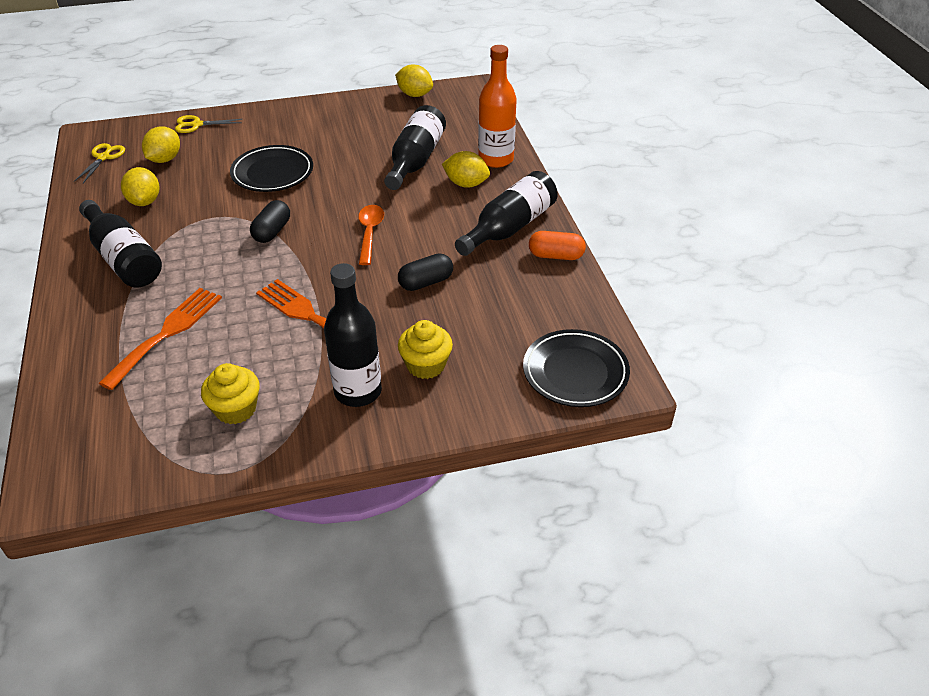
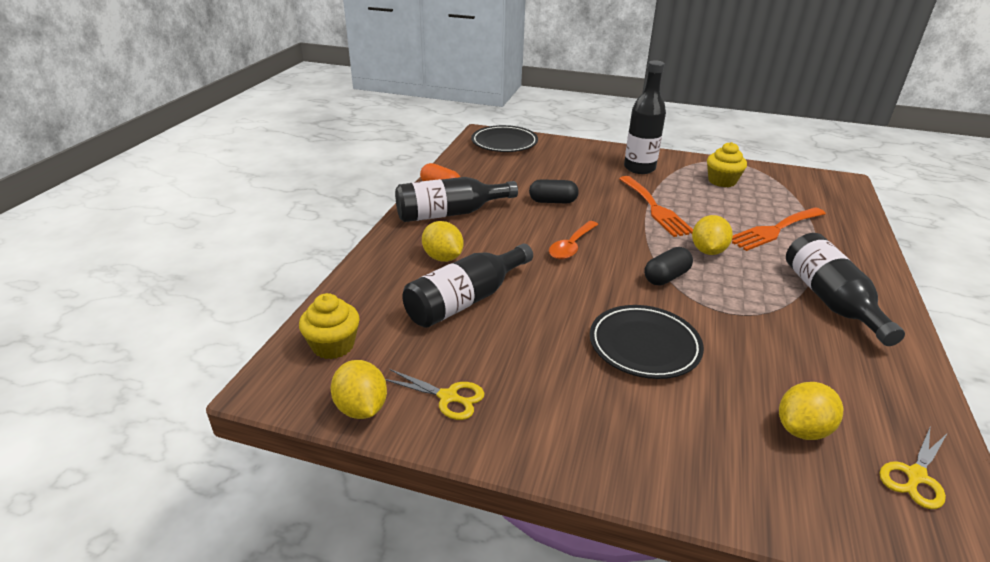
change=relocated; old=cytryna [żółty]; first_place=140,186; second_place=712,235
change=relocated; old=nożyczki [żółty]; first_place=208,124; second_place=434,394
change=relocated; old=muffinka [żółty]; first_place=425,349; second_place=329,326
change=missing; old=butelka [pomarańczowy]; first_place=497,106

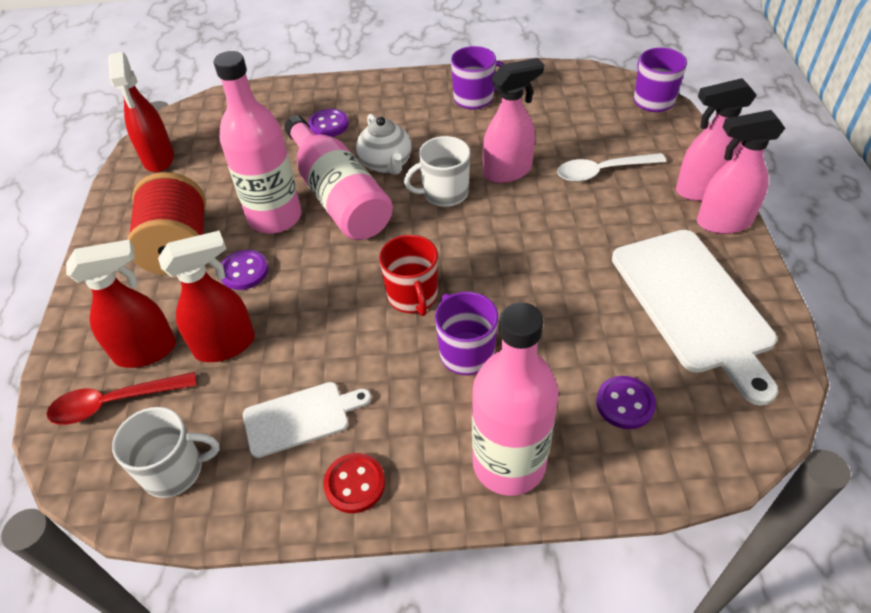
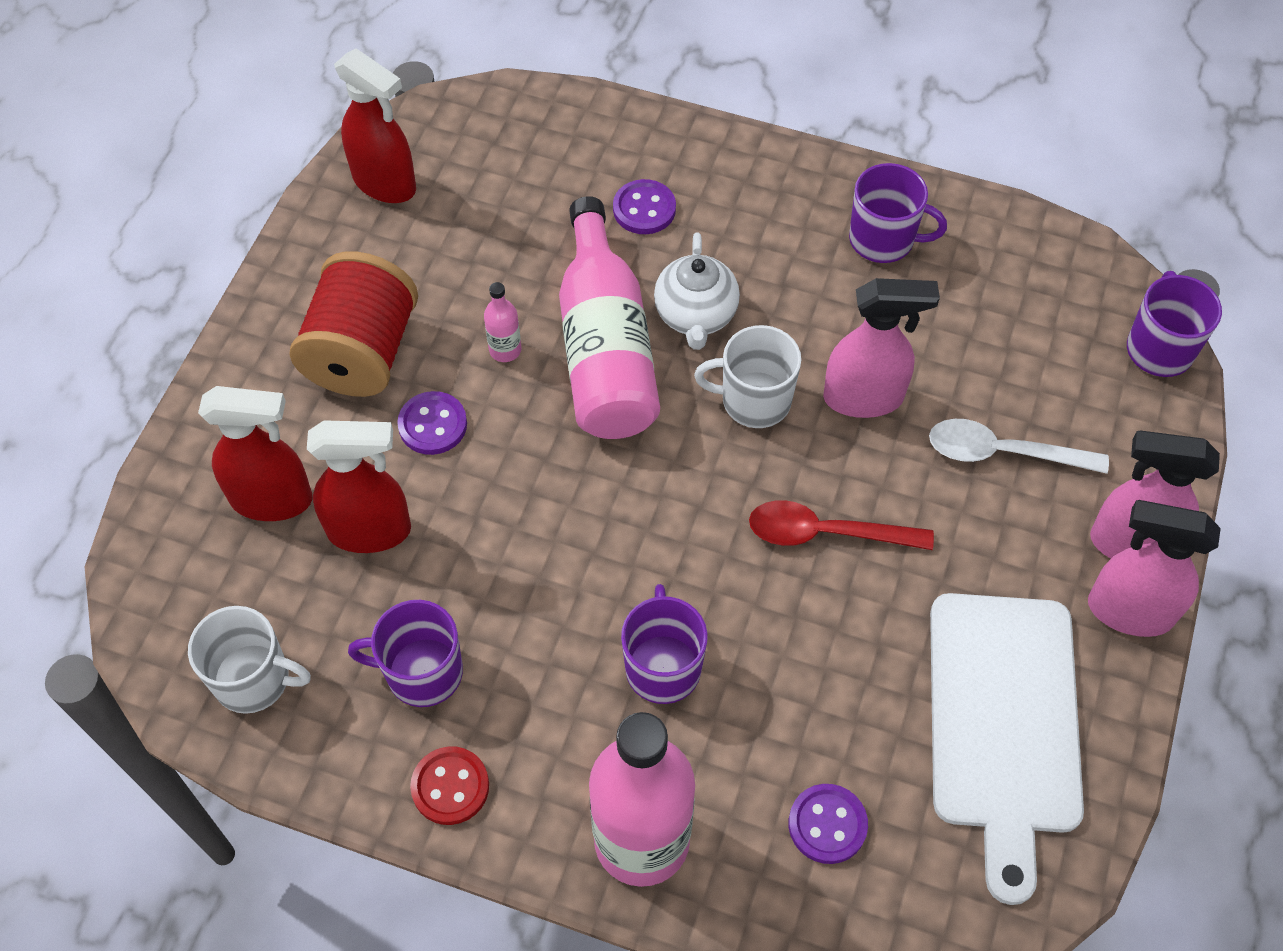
change=relocated; old=łyżka [czerwony]; first_place=122,398; second_place=841,525
change=spun; old=spryskiwacz [czerwony]; first_place=141,112; second_place=375,125; degrees=-60
change=size; old=butelka [różowy]; first_place=258,142; second_place=502,322; factor=0.4
change=exchanged; old=deska do krojenia [biały]; new=kubek [fioletowy]; first_place=307,420; second_place=405,653
change=missing; old=kubek [czerwony]; first_place=408,275

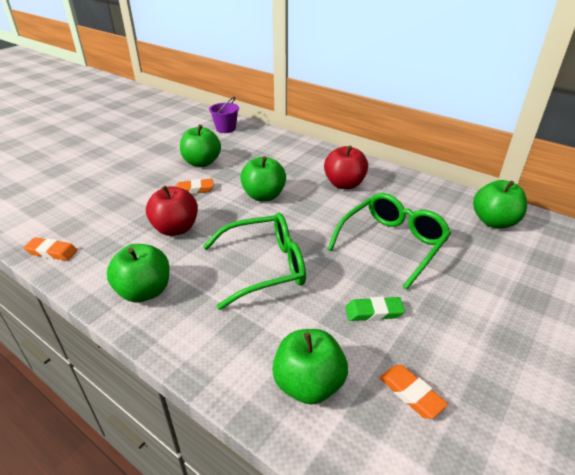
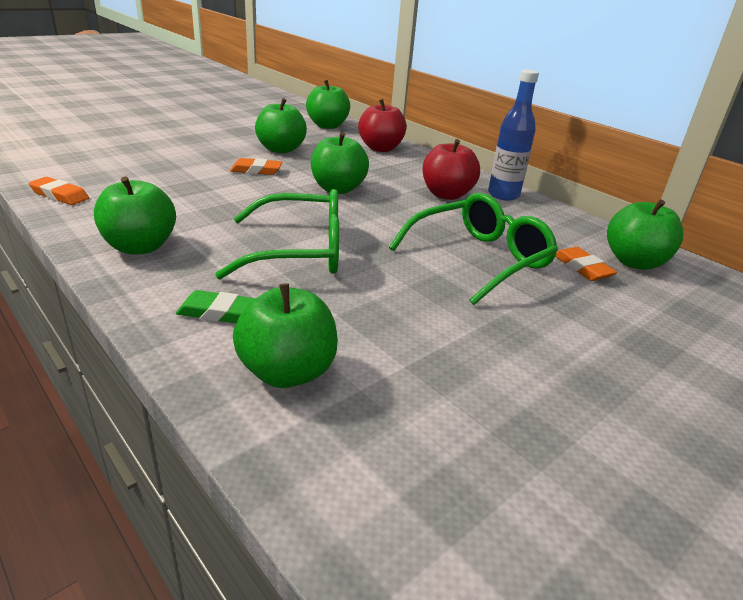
change=relocated; old=jabłko [czerwony]; first_place=172,211; second_place=382,125
change=exchanged; old=wiadro [fioletowy]; new=jabłko [zielony]; first_place=224,115; second_place=328,104
change=relocated; old=gumka do mazania [zielony]; first_place=375,309; second_place=216,306
change=relocated; old=gumka do mazania [pomarańczowy]; first_place=413,392; second_place=586,264
change=appeared; new=butelka [niebieski]; second_place=513,135

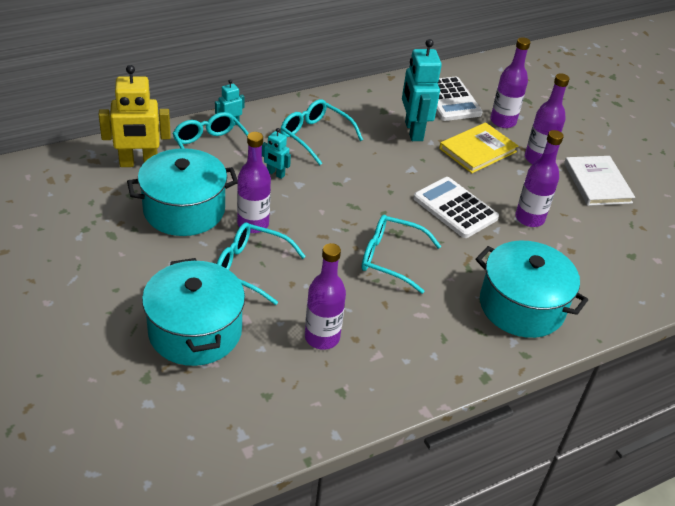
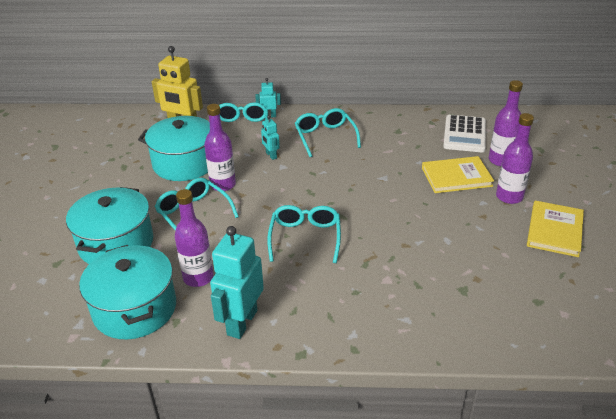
change=spun; old=okulary [turkusowy]; first_place=401,254; second_place=304,234; degrees=45
change=relocated; old=robot [turkusowy]; first_place=422,90; second_place=237,282
change=missing; old=kalkulator [biały]; first_place=456,207
change=relocated; old=garnek [turkusowy]; first_place=532,289; second_place=127,292
change=missing; old=butelka [fioletowy]; first_place=539,178
change=colour; old=książka [biały]; new=książka [żółty]; first_place=599,181; second_place=555,229

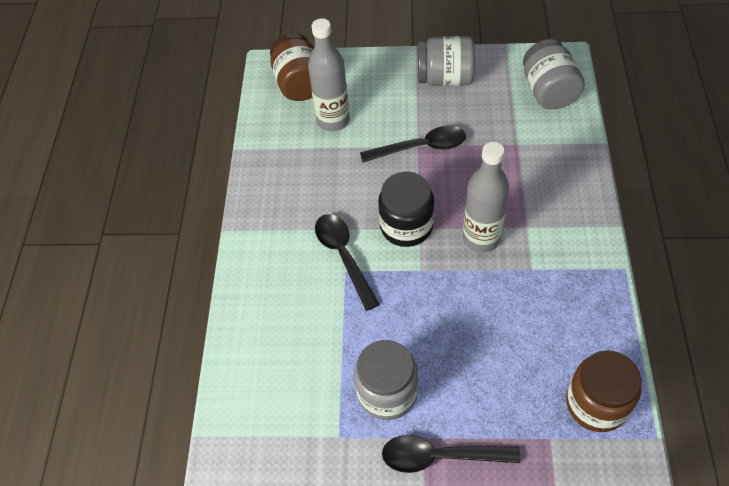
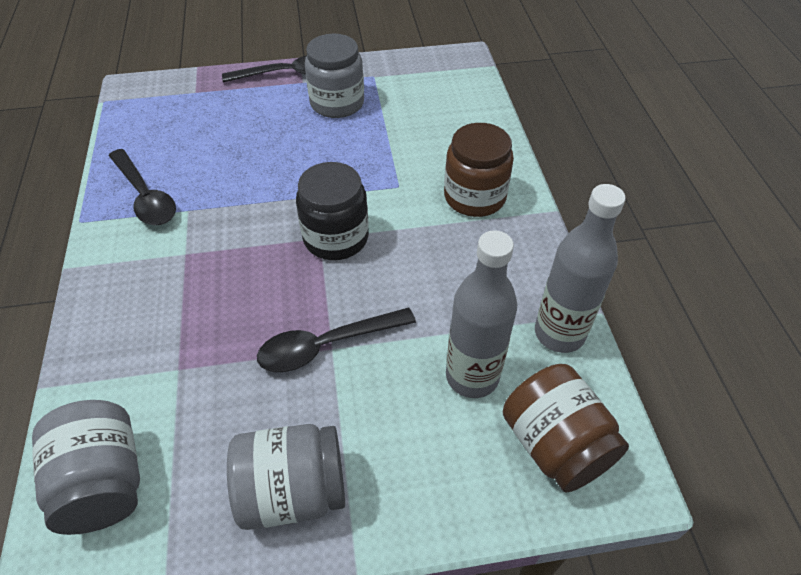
change=relocated; old=łyżka [czarny]; first_place=347,262; second_place=142,187
change=relocated; old=butelka [szary]; first_place=486,197; second_place=580,268
change=relocated; old=słoik [brązowy]; first_place=603,391; second_place=479,170

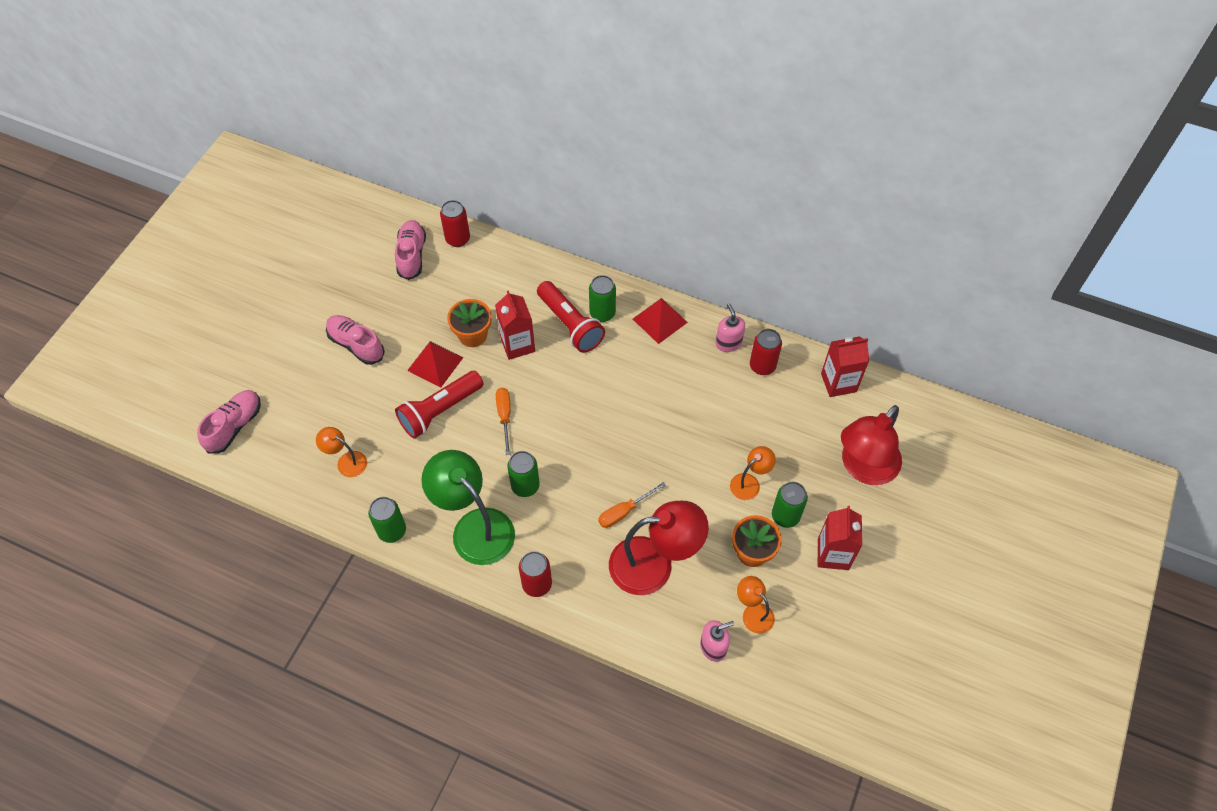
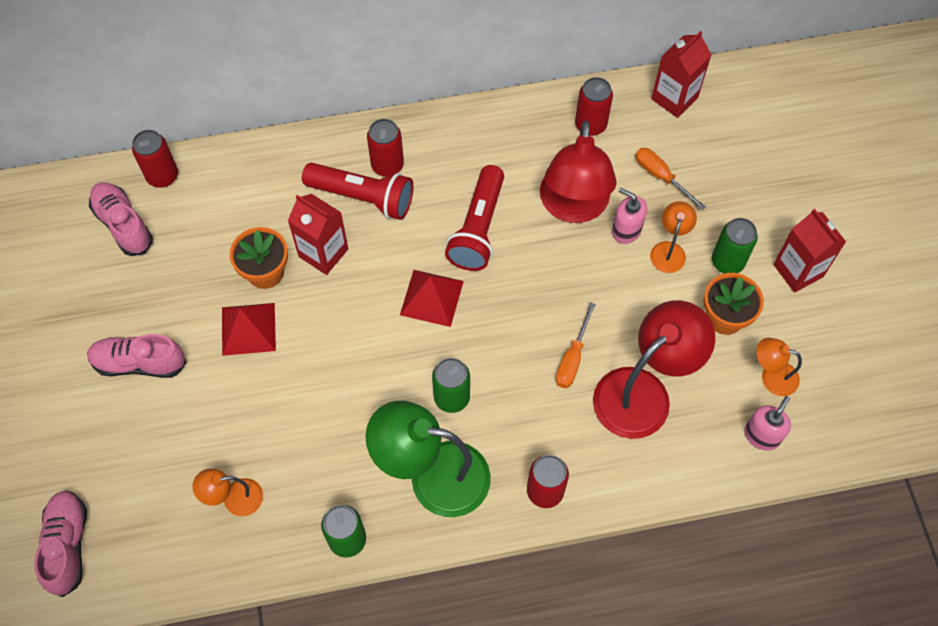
change=relocated; old=latarka [czerwony]; first_place=439,405; second_place=474,218
change=relocated; old=śrubokręt [pomarańczowy]; first_place=503,421; second_place=670,179
change=colour; old=puszka [zielony]; new=puszka [czerwony]; first_place=602,298; second_place=385,148
change=relocated; old=piramida [czerwony]; first_place=660,321; second_place=432,298
change=relocated; old=dozownik mydła [różowy]; first_place=730,327; second_place=629,216
change=relocated; old=lampka [czerwony]; first_place=871,445; second_place=578,171

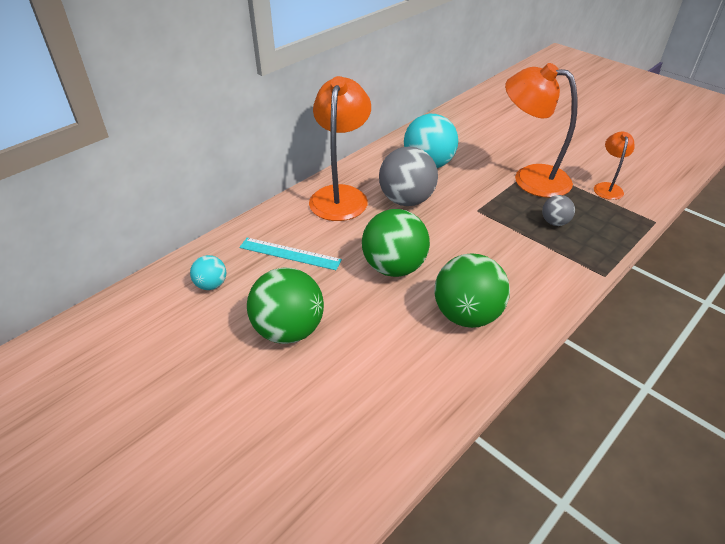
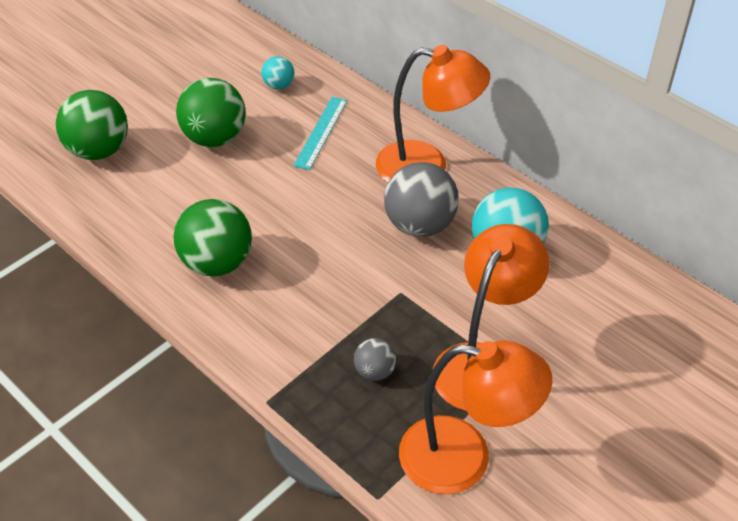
change=relocated; old=piłka [zielony]; first_place=396,243; second_place=92,125
change=size; old=lampka [pomarańczowy]; first_place=614,166; second_place=475,417; factor=1.97

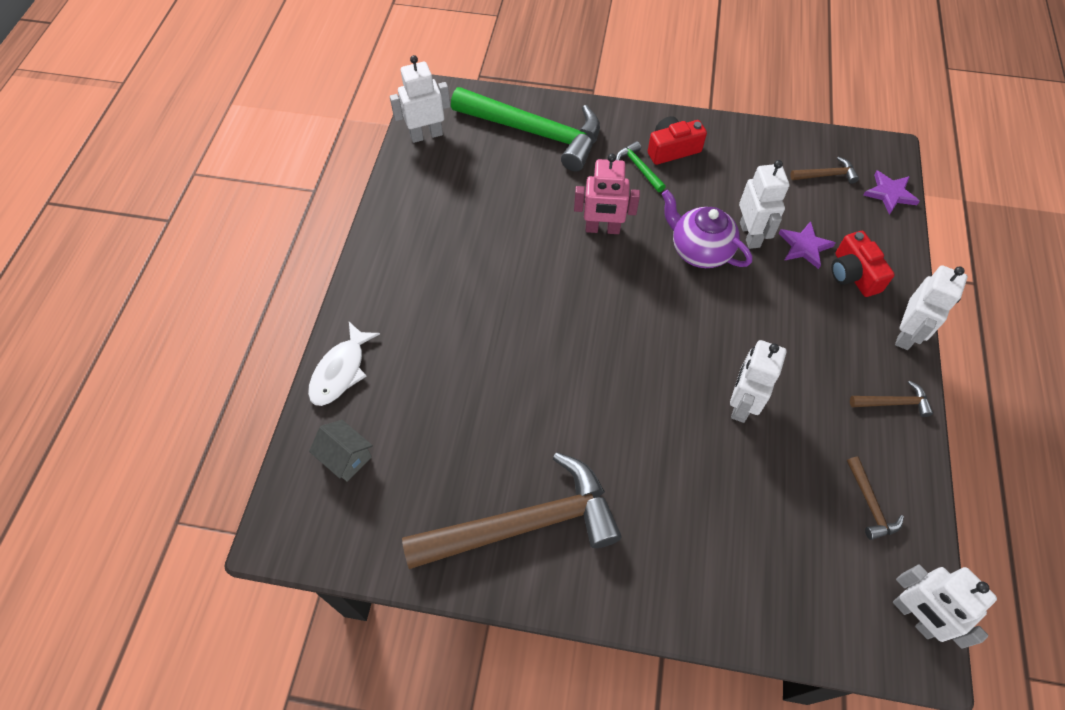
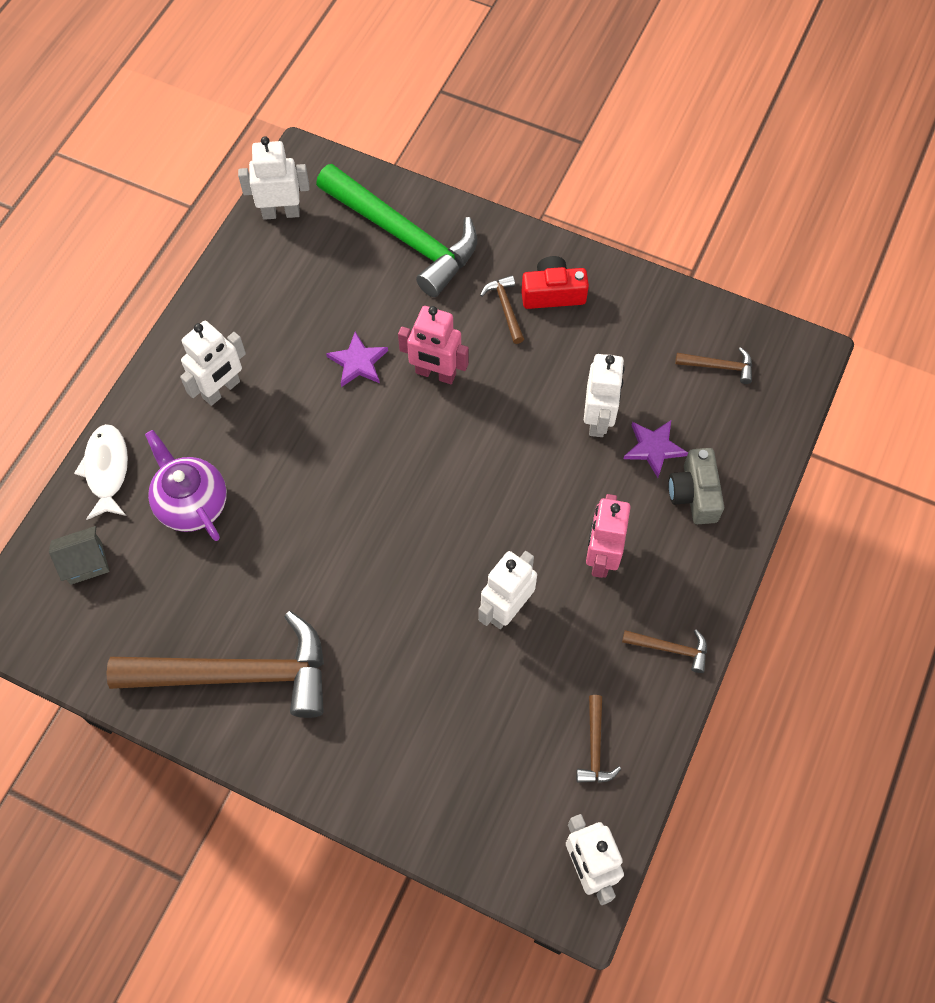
change=spun; old=ryba [biały]; first_place=344,364; second_place=101,472; degrees=135
change=spun; old=domek [szary]; first_place=341,451; second_place=79,555; degrees=-75
change=colour; old=młotek [zielony]; new=młotek [brązowy]; first_place=641,166; second_place=502,309
change=relocated; old=imbryk [fioletowy]; first_place=707,229; second_place=186,485
change=colour; old=aparat fotograficzny [czerwony]; new=aparat fotograficzny [szary]; first_place=863,264; second_place=696,486
change=relocated; old=gwiazda [fioletowy]; first_place=891,192; second_place=357,359
change=relocated; old=robot [biały]; first_place=931,307; second_place=213,363
change=appeared; new=robot [różowy]; second_place=608,536

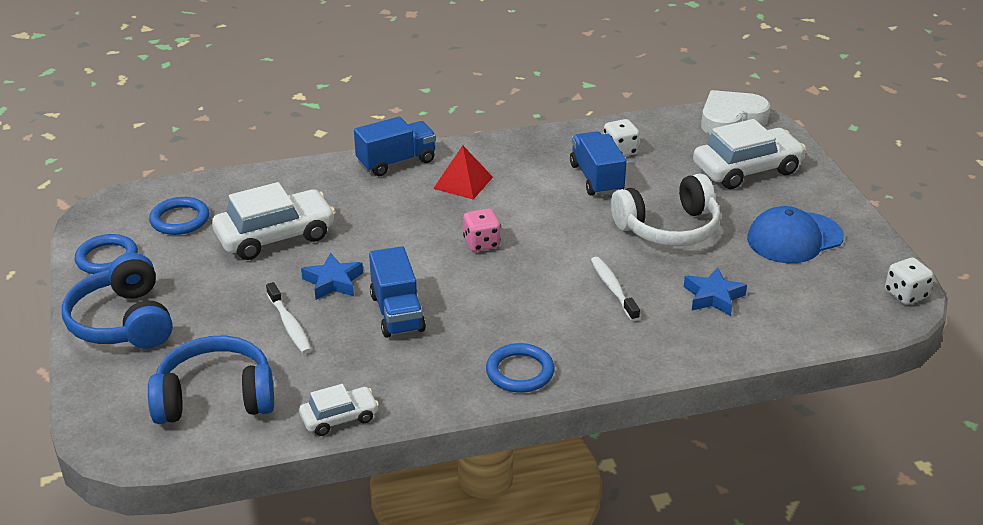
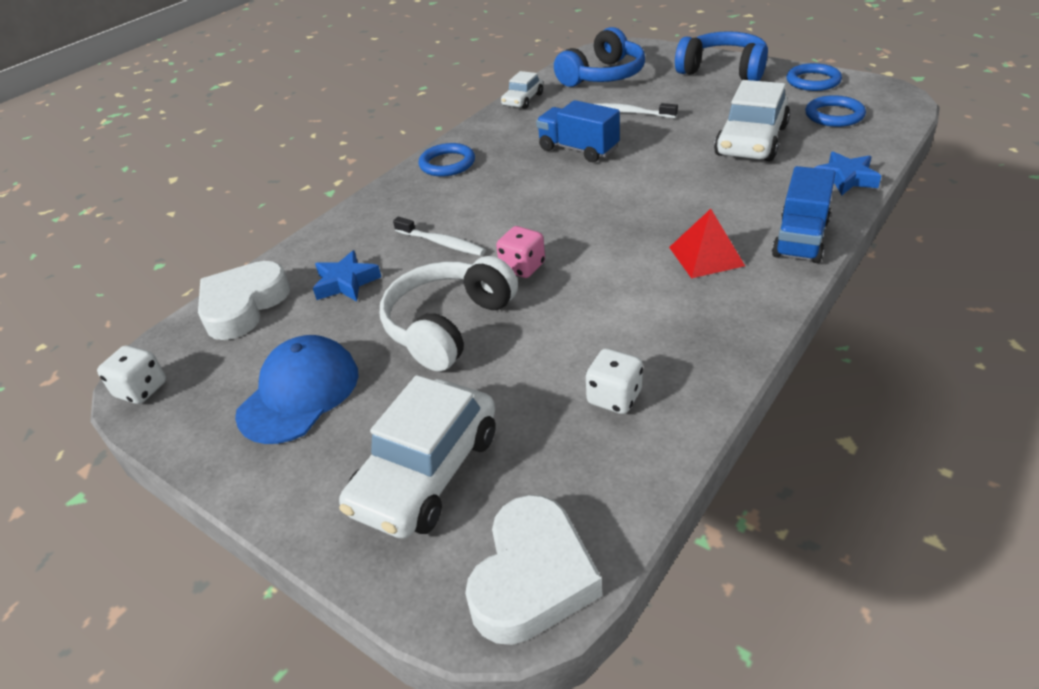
change=relocated; old=gwiazda [niebieski]; first_place=332,276; second_place=847,173
change=relocated; old=kostka do gry [różowy]; first_place=482,230; second_place=520,252
change=missing; old=ciężarówka [niebieski]; first_place=598,163
change=appeared; new=serce [biały]; second_place=244,300

